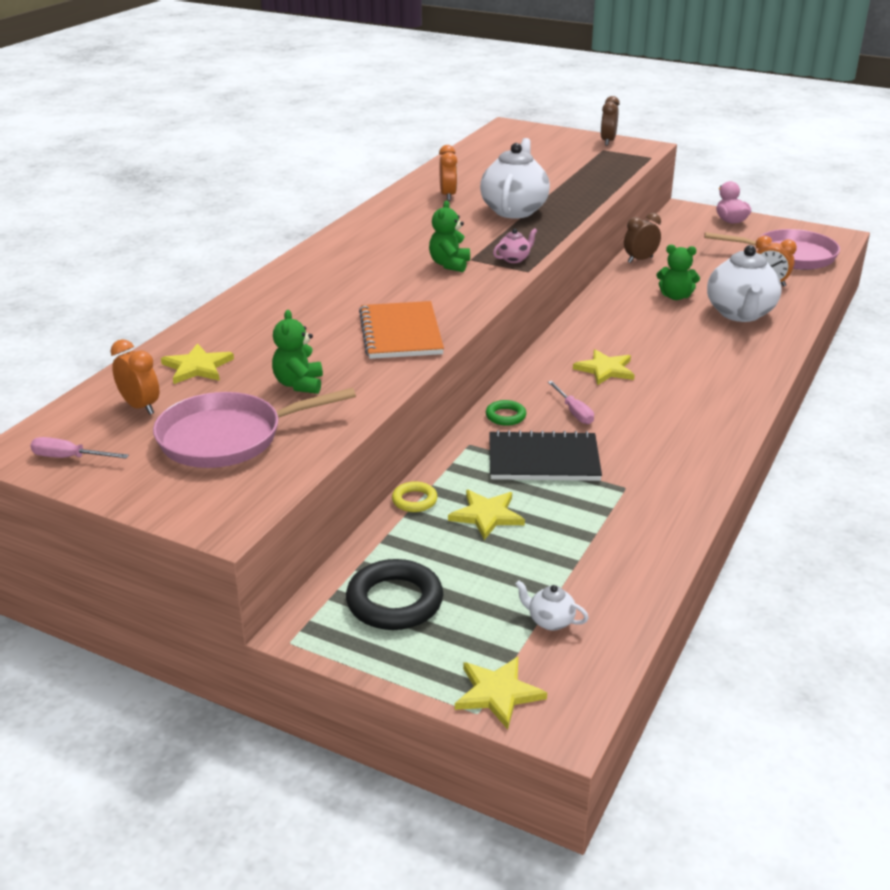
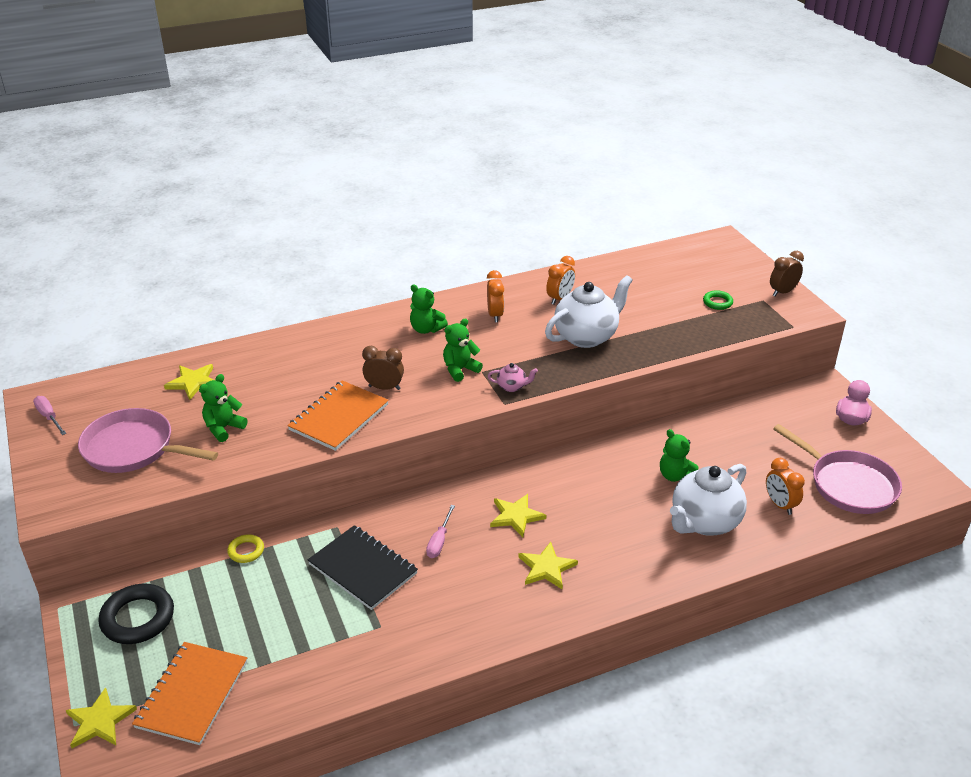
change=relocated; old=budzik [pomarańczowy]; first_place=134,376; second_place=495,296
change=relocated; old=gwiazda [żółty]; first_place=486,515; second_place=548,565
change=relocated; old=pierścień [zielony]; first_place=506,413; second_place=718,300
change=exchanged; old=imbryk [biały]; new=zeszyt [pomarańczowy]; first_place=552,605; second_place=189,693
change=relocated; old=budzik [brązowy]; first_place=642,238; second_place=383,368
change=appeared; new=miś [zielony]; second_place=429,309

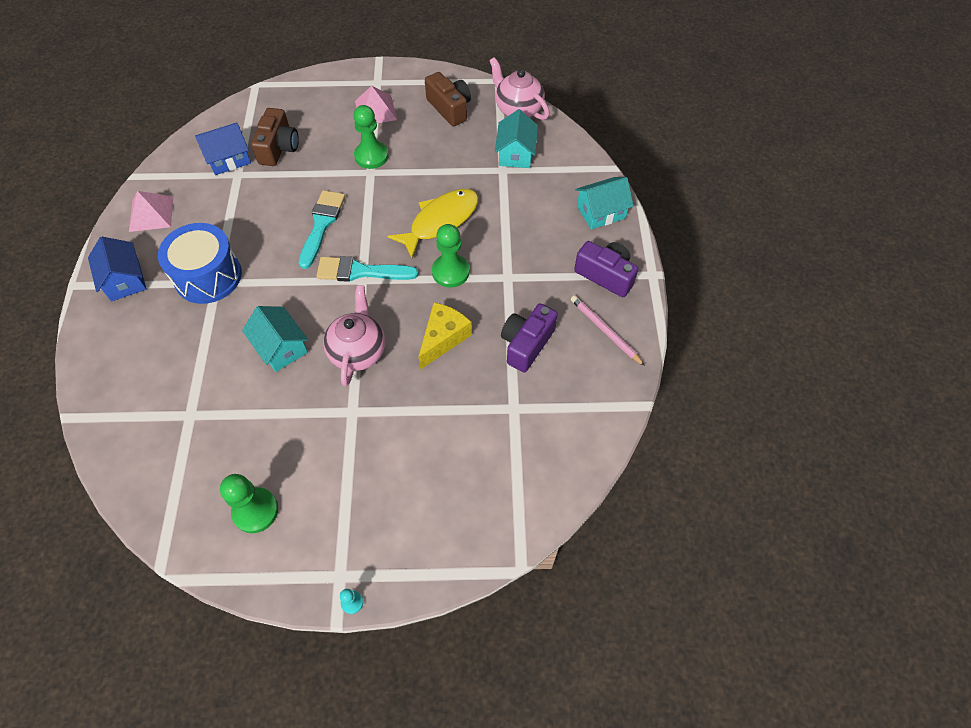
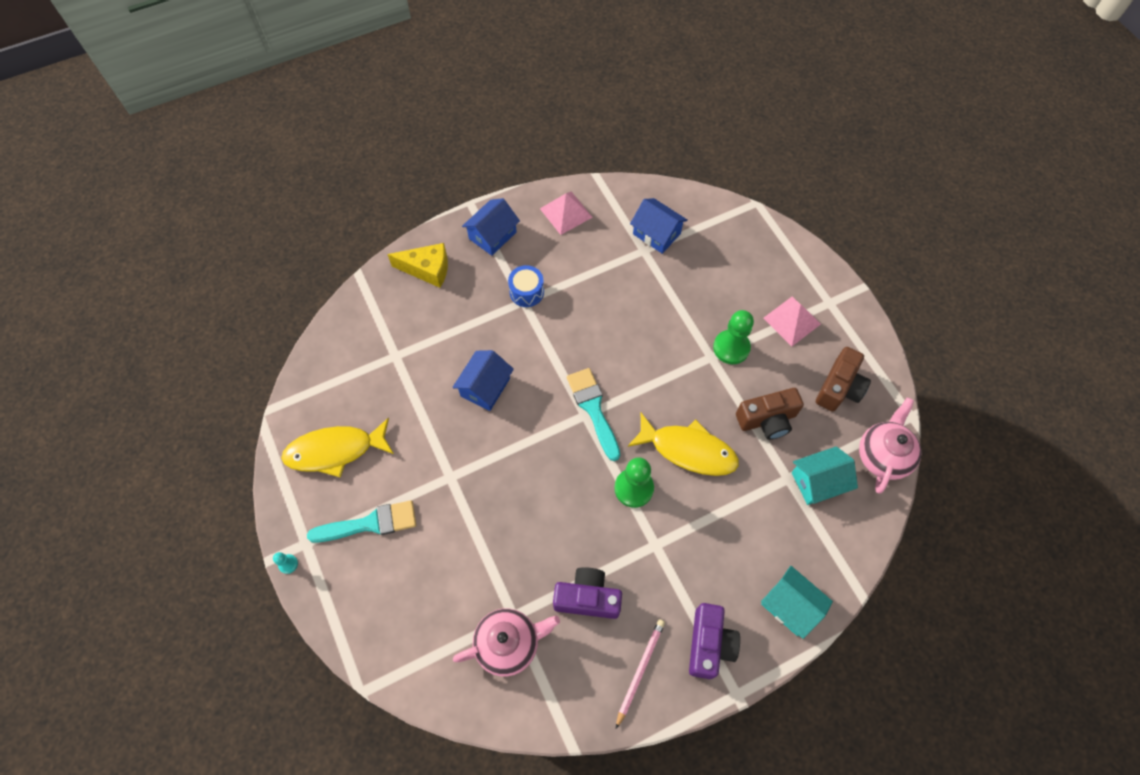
change=size; old=bęben [niebieski]; first_place=200,263; second_place=526,286; factor=0.56
change=exchanged; old=pionek [zielony]; new=ryba [żółty]; first_place=249,503; second_place=337,448
change=colour; old=domek [turkusowy]; new=domek [niebieski]; first_place=275,339; second_place=483,380
change=relocated; old=aparat fotograficzny [brązowy]; first_place=275,137; second_place=770,414
change=relocated; old=pędzel [turkusowy]; first_place=322,229; second_place=361,521
change=relocated; old=imbryk [różowy]; first_place=354,335; second_place=506,642
change=relocated; old=ser [żółty]; first_place=445,336; second_place=417,265

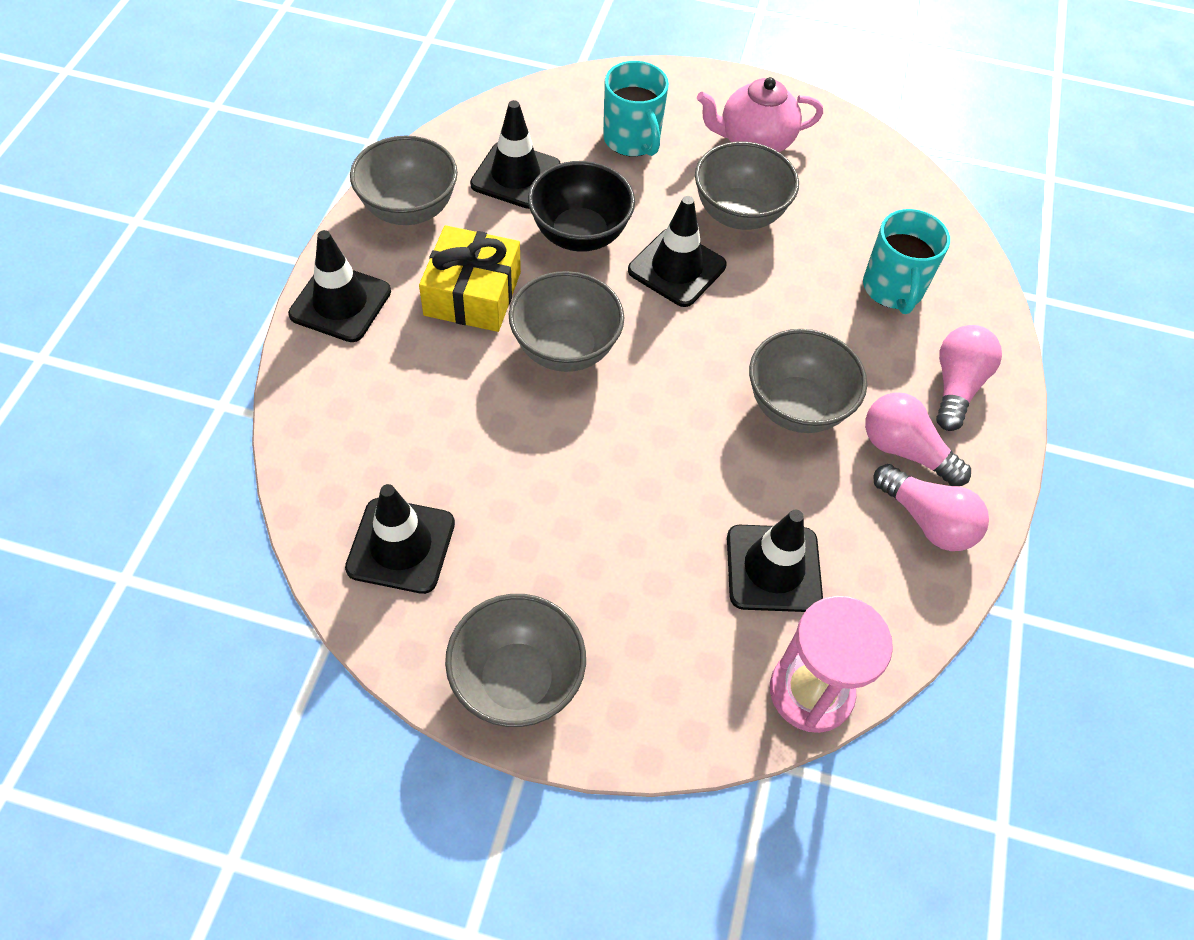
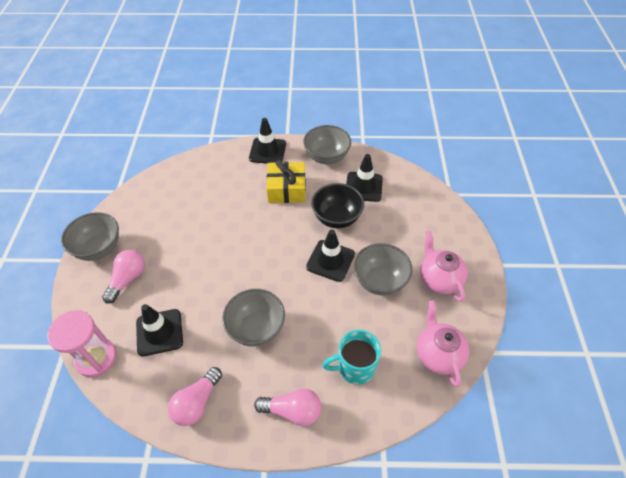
change=missing; old=pachołek [czarny]; first_place=400,539
change=missing; old=miska [szary]; first_place=566,321
change=missing; old=kubek [turkusowy]; first_place=636,109
change=relocated; old=żarówka [różowy]; first_place=918,439; second_place=123,277
change=appeared; new=imbryk [różowy]; second_place=443,343

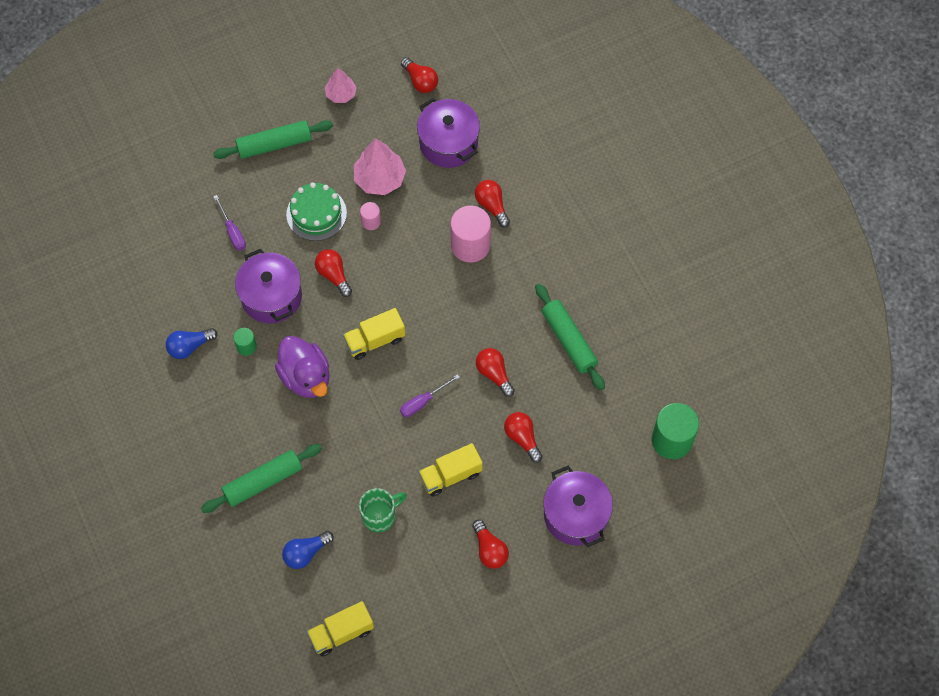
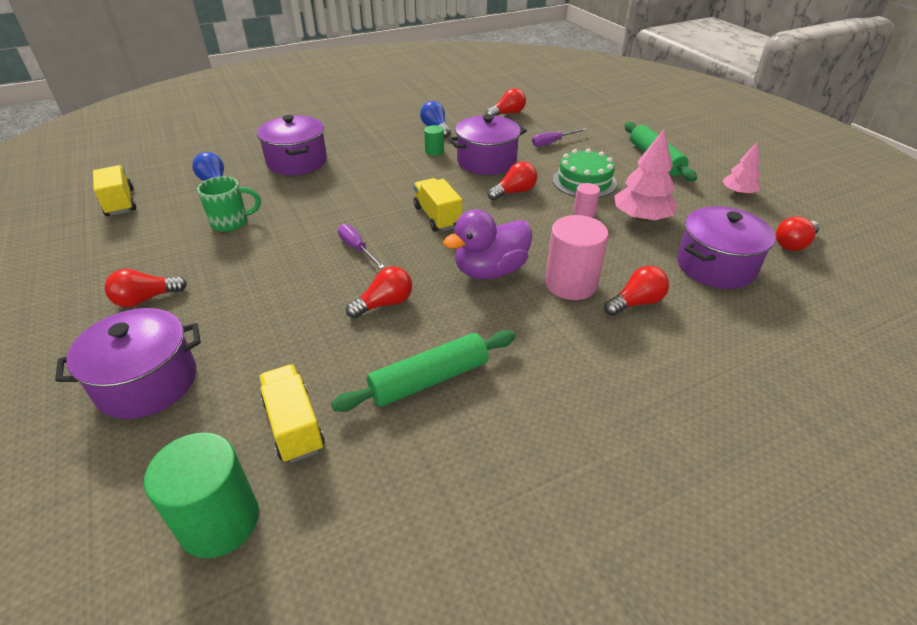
change=exchanged; old=wałek do ciasta [zielony]; new=garnek [fioletowy]; first_place=261,478; second_place=292,145
change=relocated; old=kaczka [fioletowy]; first_place=302,367; second_place=487,244
change=spun; old=kubek [zielony]; first_place=383,510; second_place=229,204; degrees=-75
change=relocated; old=ciężarówka [żółty]; first_place=450,470; second_place=292,413
change=relocated; old=żarówka [czerwony]; first_place=523,437; second_place=506,102

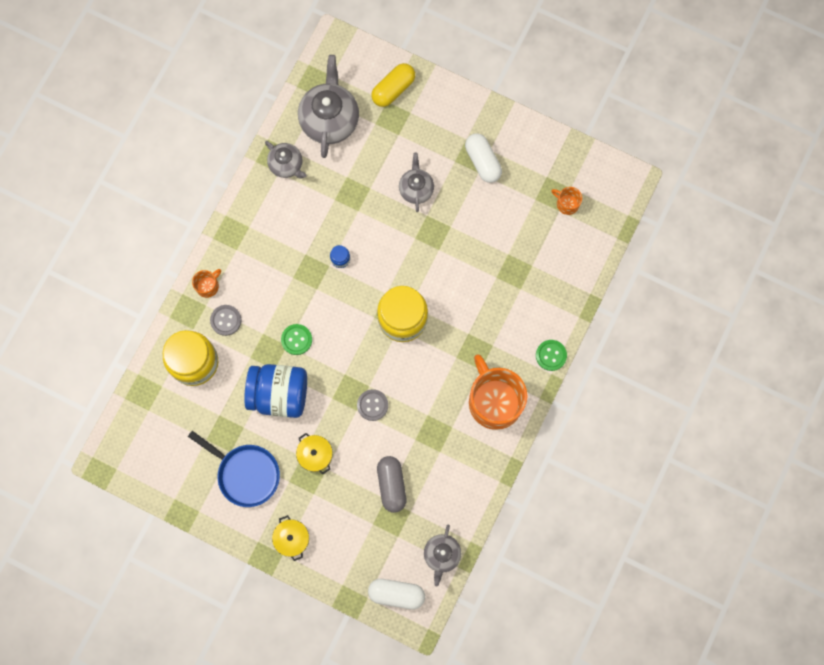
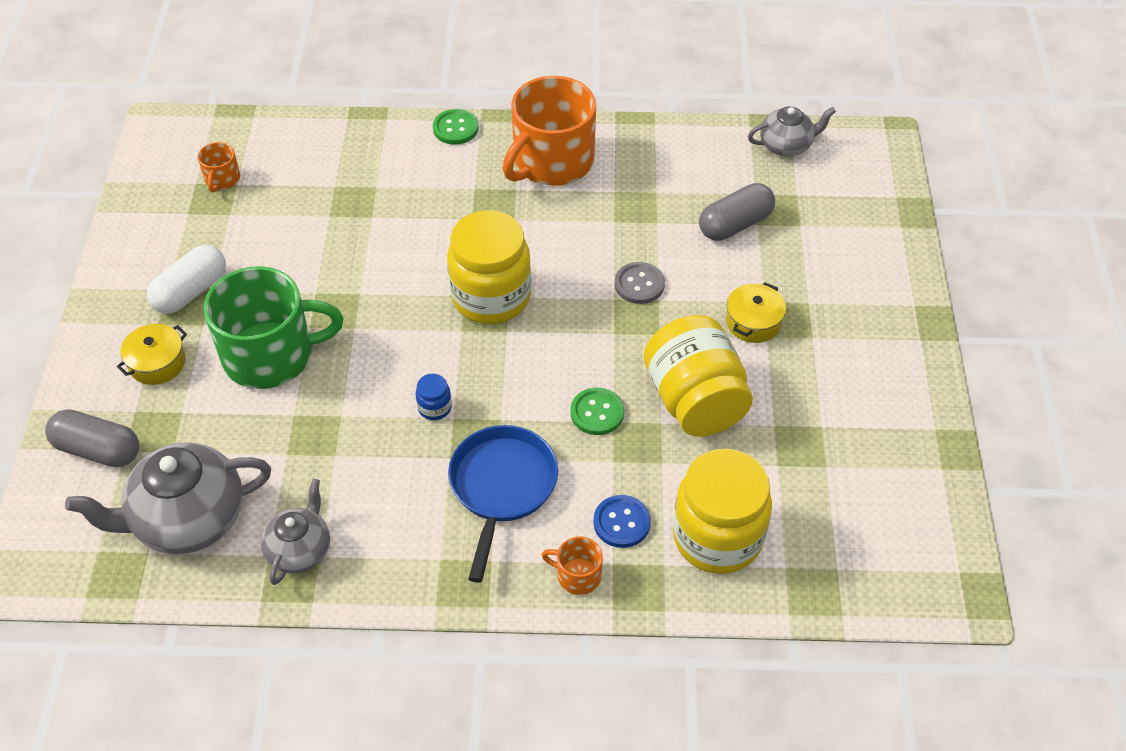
change=relocated; old=patelnia [niebieski]; first_place=234,469; second_place=503,504
change=colour; old=guzik [szary]; new=guzik [niebieski]; first_place=225,320; second_place=622,521
change=colour; old=słoik [niebieski]; new=słoik [żółty]; first_place=275,391; second_place=698,376
change=relocated; old=garnek [żółty]; first_place=290,538; second_place=152,354
change=missing; old=kapsułka [biały]; first_place=396,594
change=colour; old=kapsułka [żółty]; new=kapsułka [szary]; first_place=393,85; second_place=92,438
change=exchanged; old=imbryk [szary]; new=kubek [zielony]; first_place=416,182; second_place=273,327

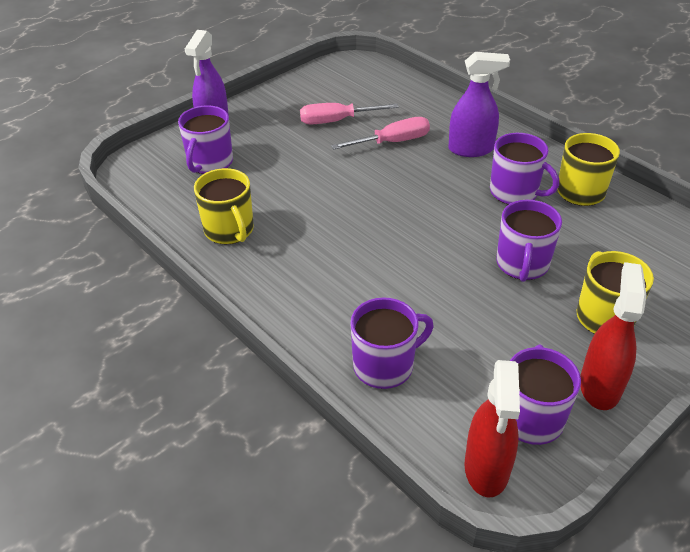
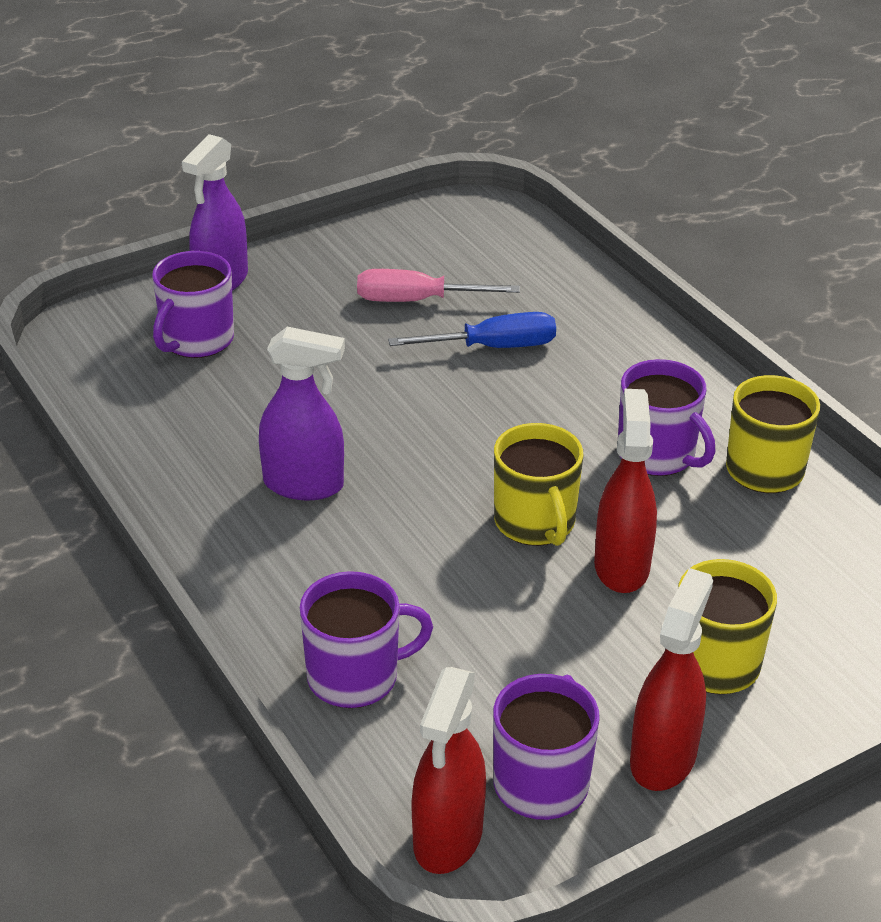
change=relocated; old=kubek [żółty]; first_place=224,206; second_place=538,484
change=colour; old=śrubokręt [różowy]; new=śrubokręt [niebieski]; first_place=380,133; second_place=472,330
change=relocated; old=spryskiwacz [fioletowy]; first_place=479,104; second_place=302,413
change=exchanged; old=kubek [fioletowy]; new=spryskiwacz [czerwony]; first_place=529,241; second_place=625,491

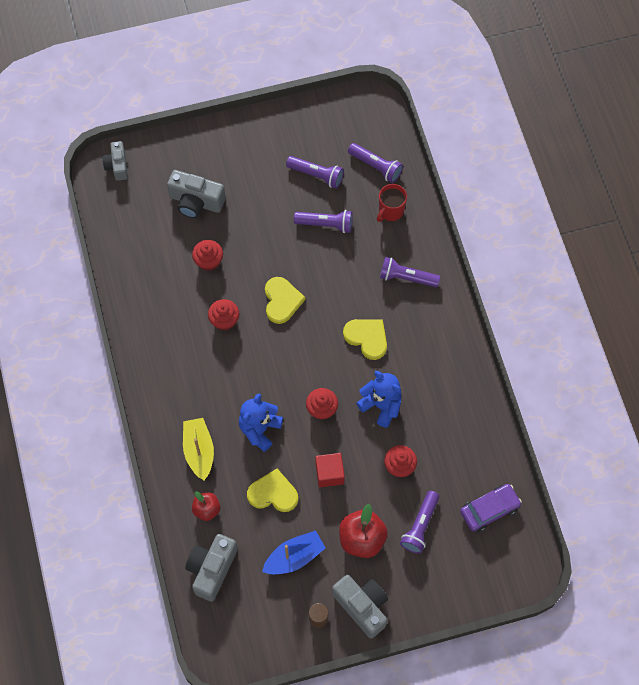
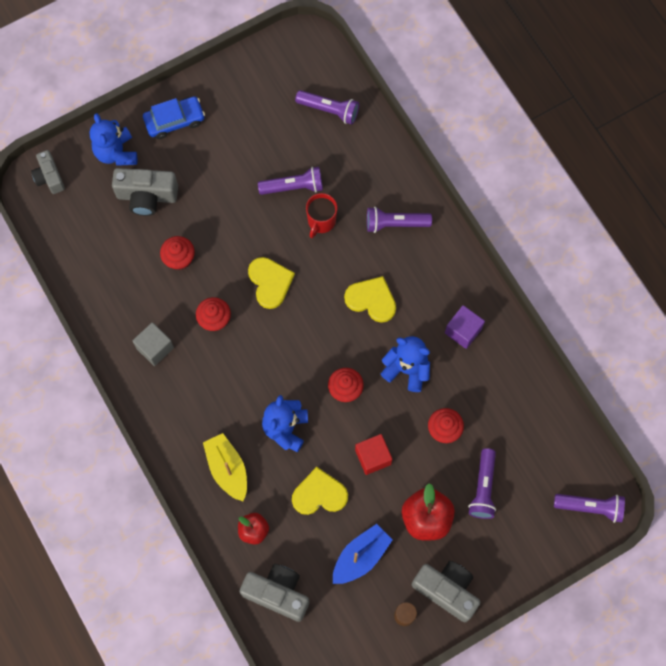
change=spun; old=aparat fotograficzny [szary]; first_place=211,568; second_place=274,593; degrees=105
change=relocated; old=latarka [fioletowy]; first_place=315,172; second_place=589,508
change=relocated; old=kubek [czerwony]; first_place=392,203; second_place=321,215
change=missing; old=samochód [fioletowy]; first_place=491,508
change=appeared; new=miś [niebieski]; second_place=113,139
change=appeared; new=sześcian [szary]; second_place=153,344
change=appeared; new=samochód [niebieski]; second_place=174,117
change=appeared; new=sześcian [fioletowy]; second_place=465,327

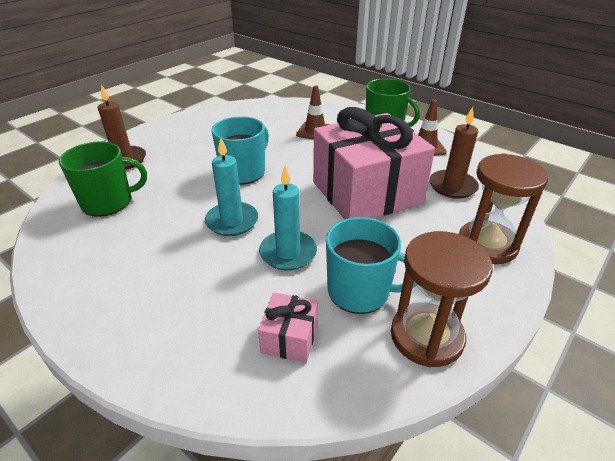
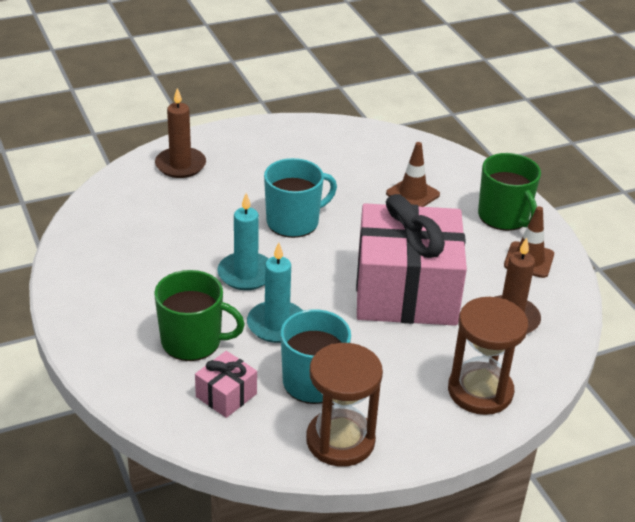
change=relocated; old=kubek [zielony]; first_place=103,179; second_place=199,315

